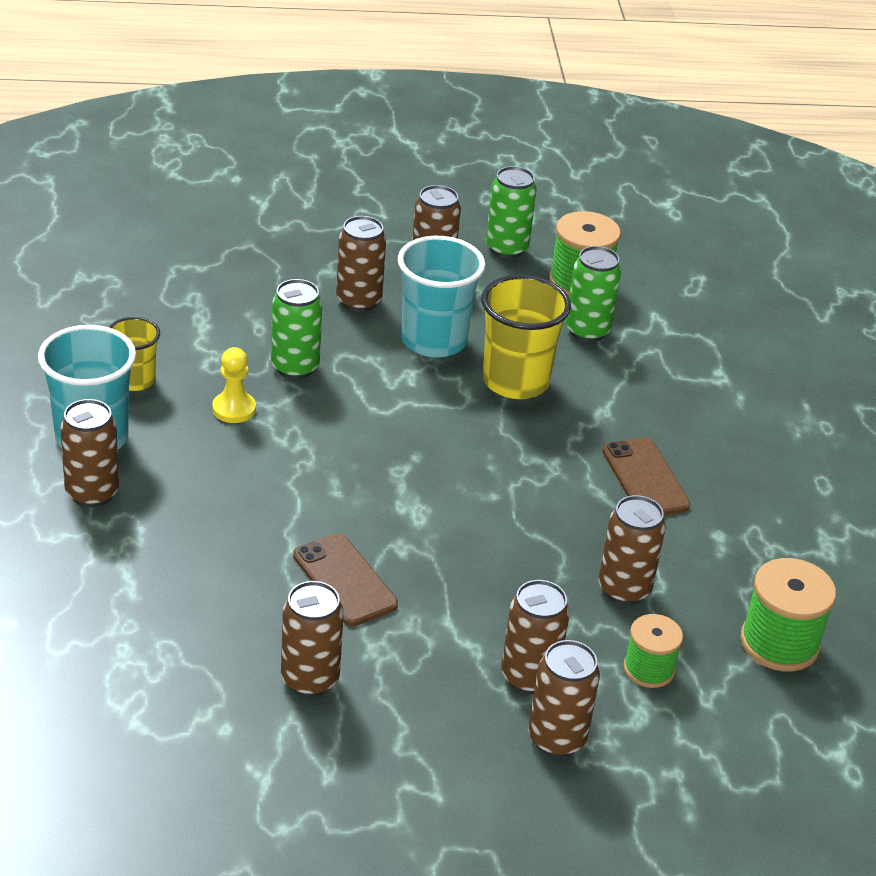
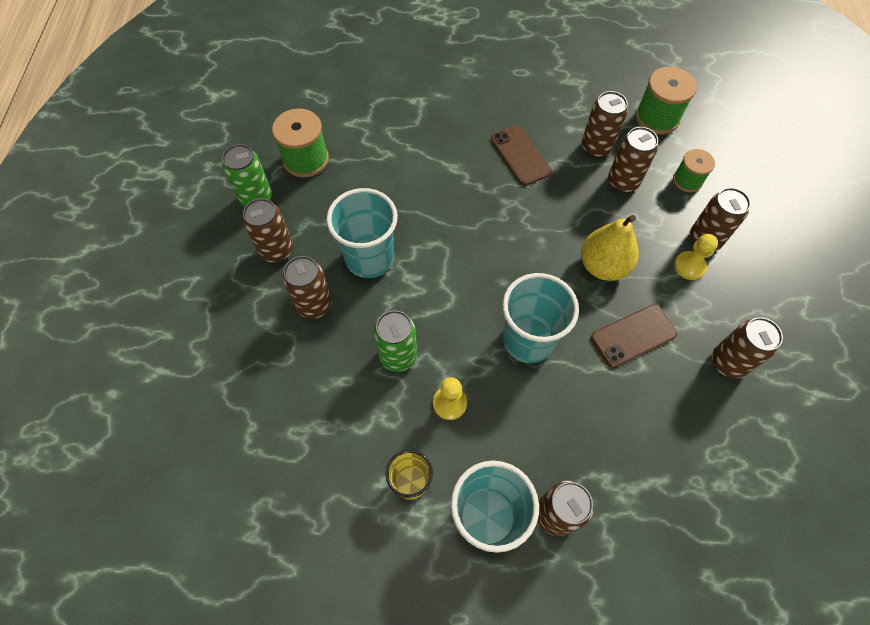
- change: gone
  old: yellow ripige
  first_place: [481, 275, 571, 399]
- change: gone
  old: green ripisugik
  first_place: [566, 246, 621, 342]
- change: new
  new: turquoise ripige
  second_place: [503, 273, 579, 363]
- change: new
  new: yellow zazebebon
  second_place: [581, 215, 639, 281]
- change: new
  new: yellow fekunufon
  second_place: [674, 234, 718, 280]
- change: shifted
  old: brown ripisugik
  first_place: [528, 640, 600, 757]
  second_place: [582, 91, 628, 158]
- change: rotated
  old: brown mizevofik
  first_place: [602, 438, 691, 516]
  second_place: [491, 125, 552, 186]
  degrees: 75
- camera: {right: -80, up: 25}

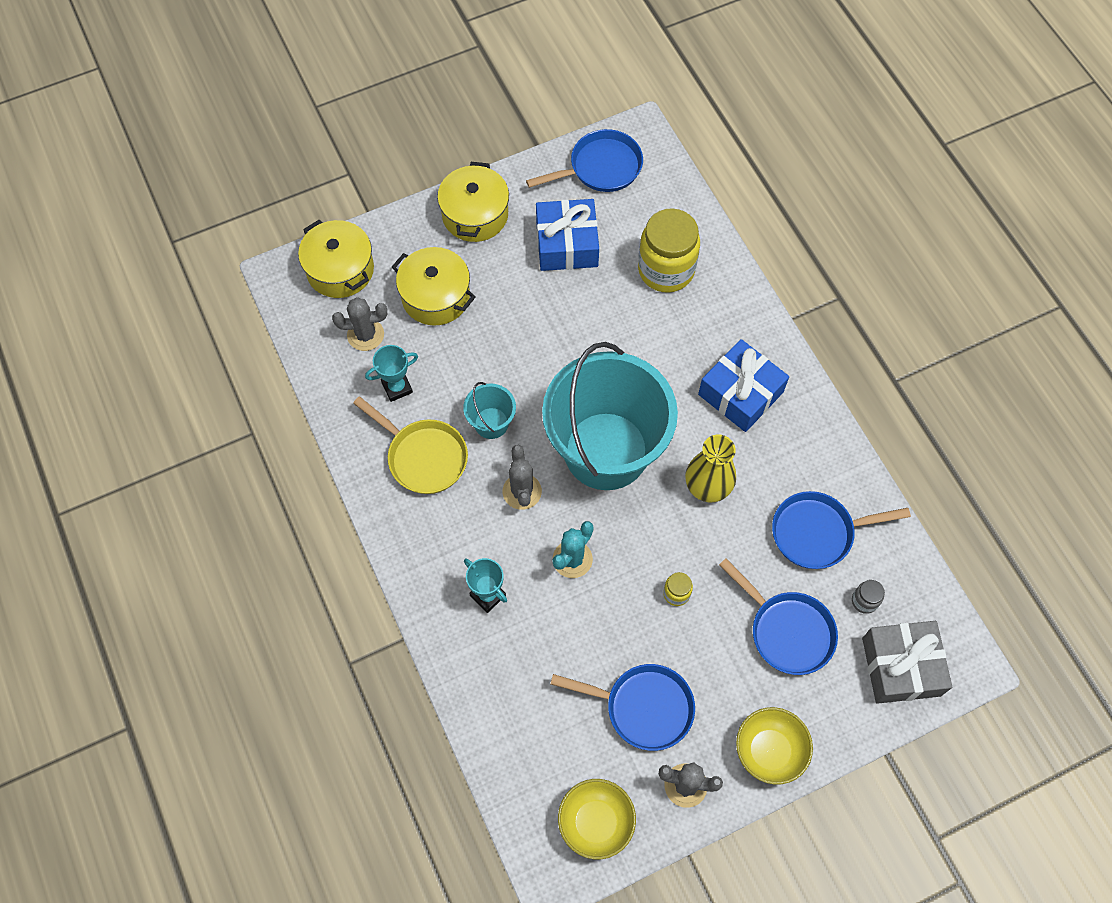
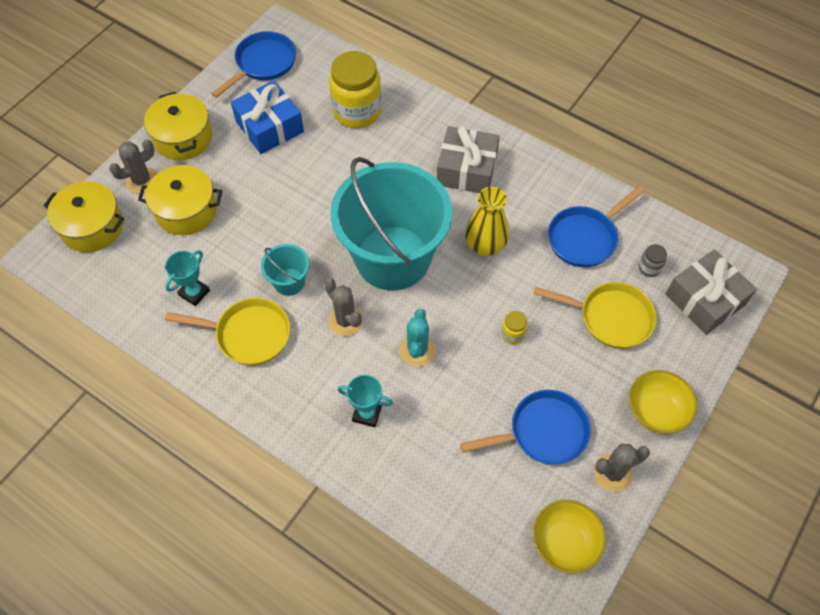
- change: shifted
  old: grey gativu
  first_place: [332, 297, 387, 351]
  second_place: [109, 139, 157, 194]
- change: repainted
  old: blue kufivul
  new: grey kufivul
  first_place: [698, 339, 789, 432]
  second_place: [437, 126, 500, 193]
- change: repainted
  old: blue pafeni
  new: yellow pafeni
  first_place: [719, 558, 838, 675]
  second_place: [533, 282, 657, 349]
- camera: {right: -30, up: -5}

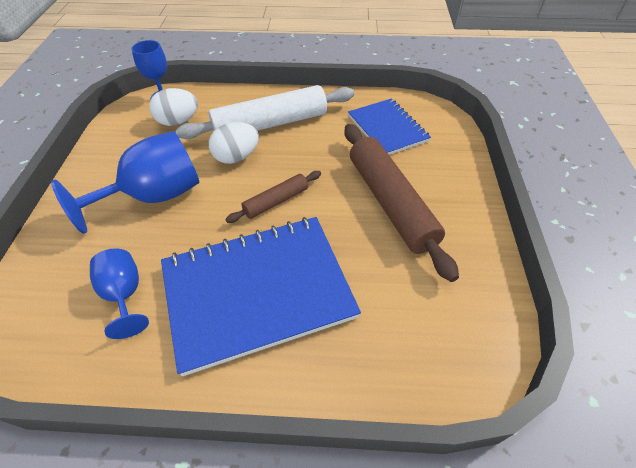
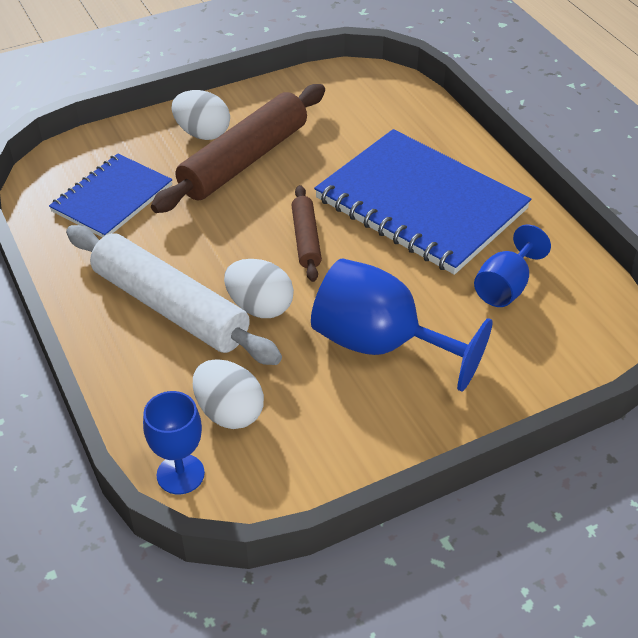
- change: new
  new: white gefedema
  second_place: [172, 90, 230, 140]
- change: rotated
  old: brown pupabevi
  first_place: [226, 171, 321, 223]
  second_place: [291, 185, 322, 282]
  degrees: 60
- camera: {right: -120, up: -5}

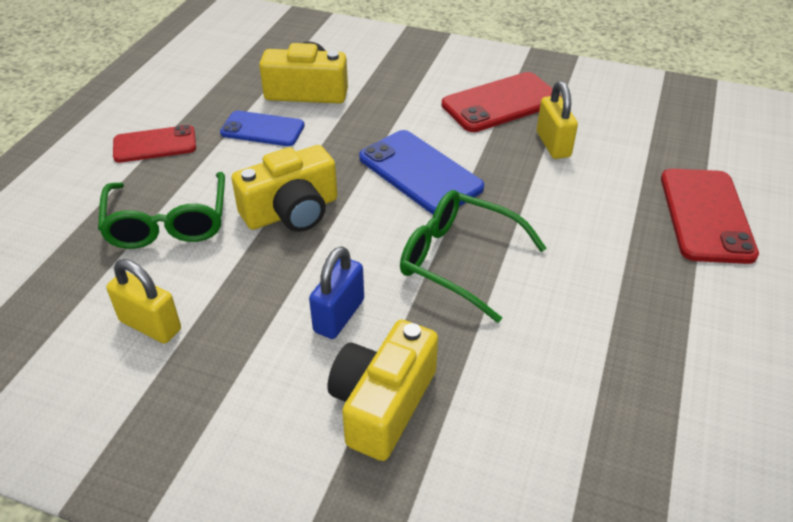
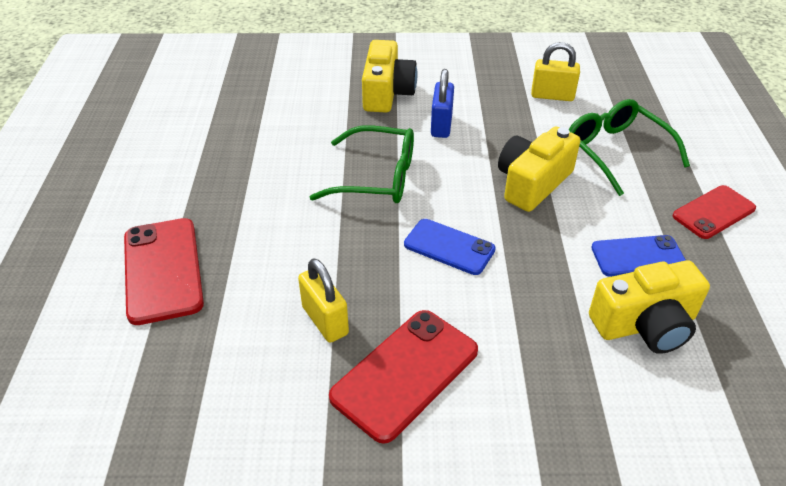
- change: scaled
  old: blue mizevofik
  first_place: [359, 130, 484, 214]
  second_place: [404, 219, 496, 275]
  factor: 0.67
- camera: {right: 160, up: 0}

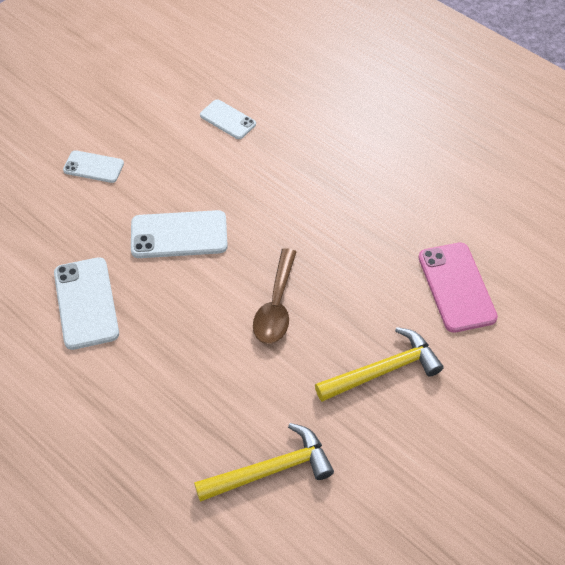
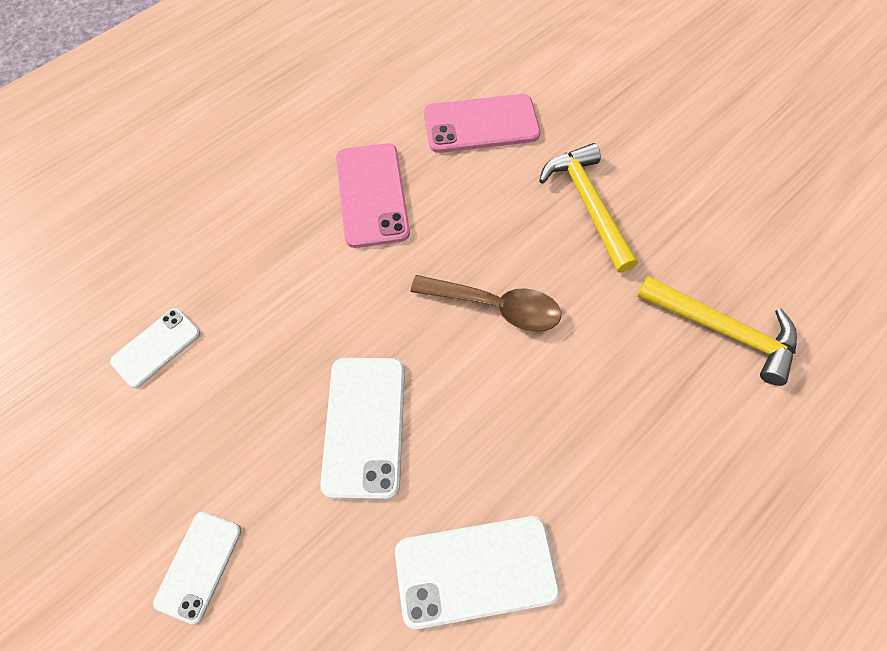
- change: new
  new: pink mizevofik
  second_place: [336, 143, 410, 248]
- change: rotated
  old: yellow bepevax
  first_place: [194, 423, 334, 502]
  second_place: [637, 276, 797, 386]
  degrees: 135
- camera: {right: -85, up: 10}

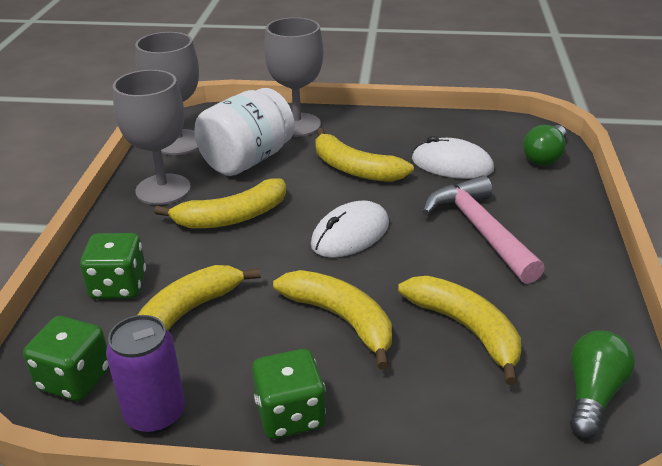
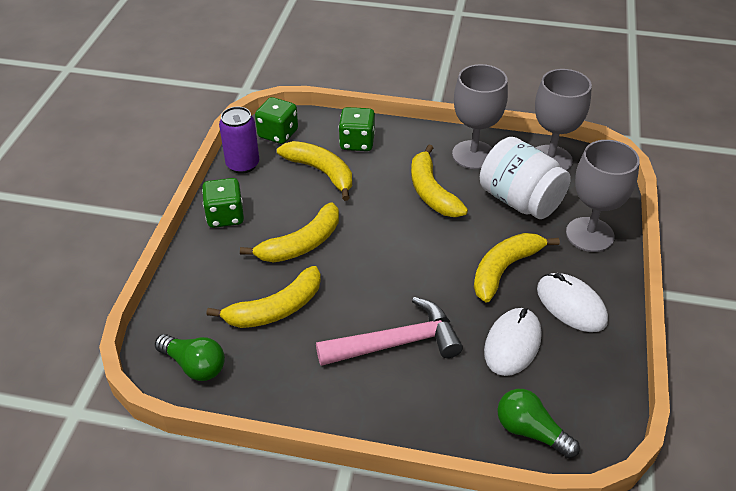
- change: shifted
  old: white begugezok
  first_place: [311, 200, 389, 258]
  second_place: [537, 273, 608, 332]
- camera: {right: 95, up: 10}

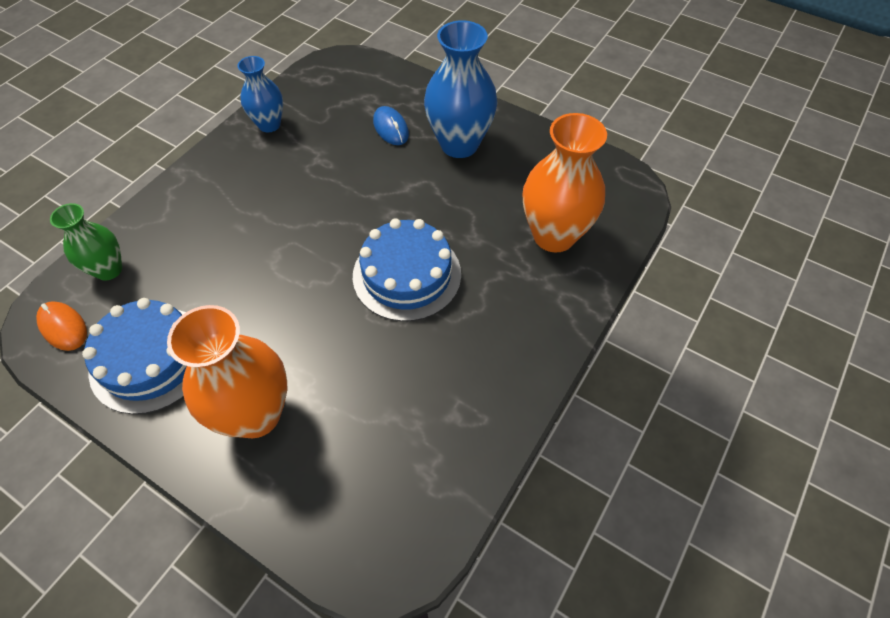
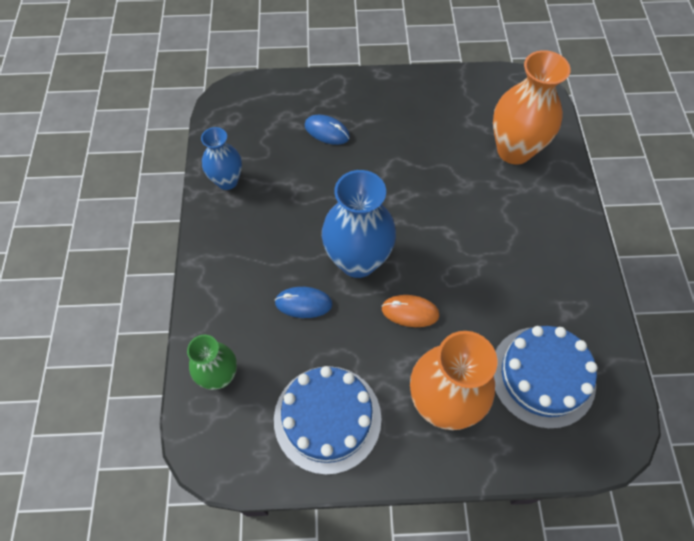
- change: new
  new: blue begugezok
  second_place: [274, 287, 333, 318]
- change: shifted
  old: orange begugezok
  first_place: [36, 301, 87, 351]
  second_place: [382, 295, 440, 327]
- change: shifted
  old: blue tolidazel
  first_place: [353, 218, 461, 322]
  second_place: [494, 326, 598, 429]
- change: shifted
  old: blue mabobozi
  first_place: [424, 20, 497, 158]
  second_place: [322, 170, 396, 278]
- camera: {right: -35, up: 5}

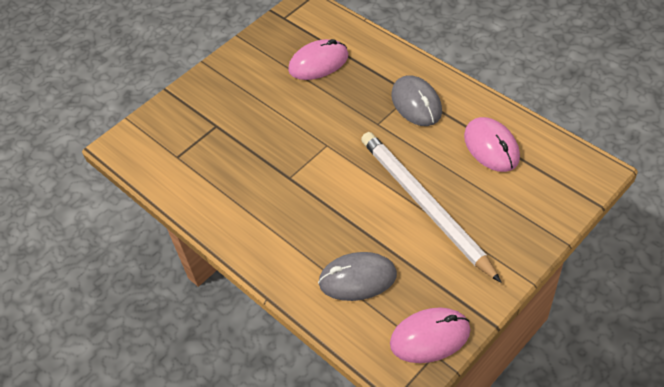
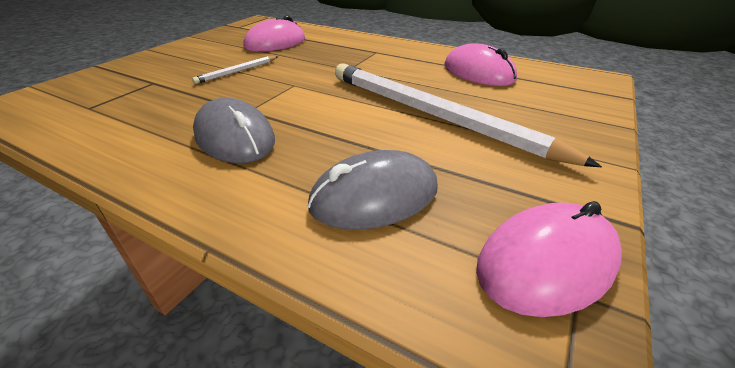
- change: new
  new: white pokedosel
  second_place: [192, 56, 278, 84]
- change: shifted
  old: grey begugezok
  first_place: [391, 75, 442, 126]
  second_place: [193, 97, 275, 163]
- camera: {right: -20, up: -15}

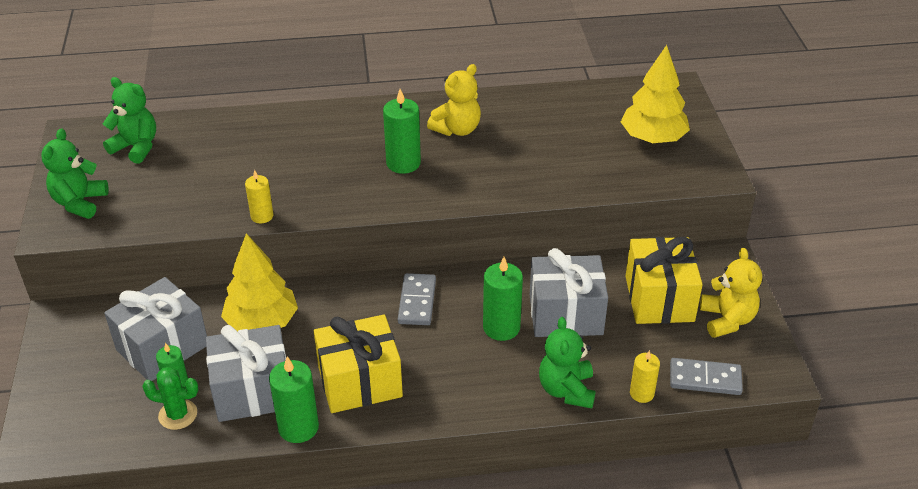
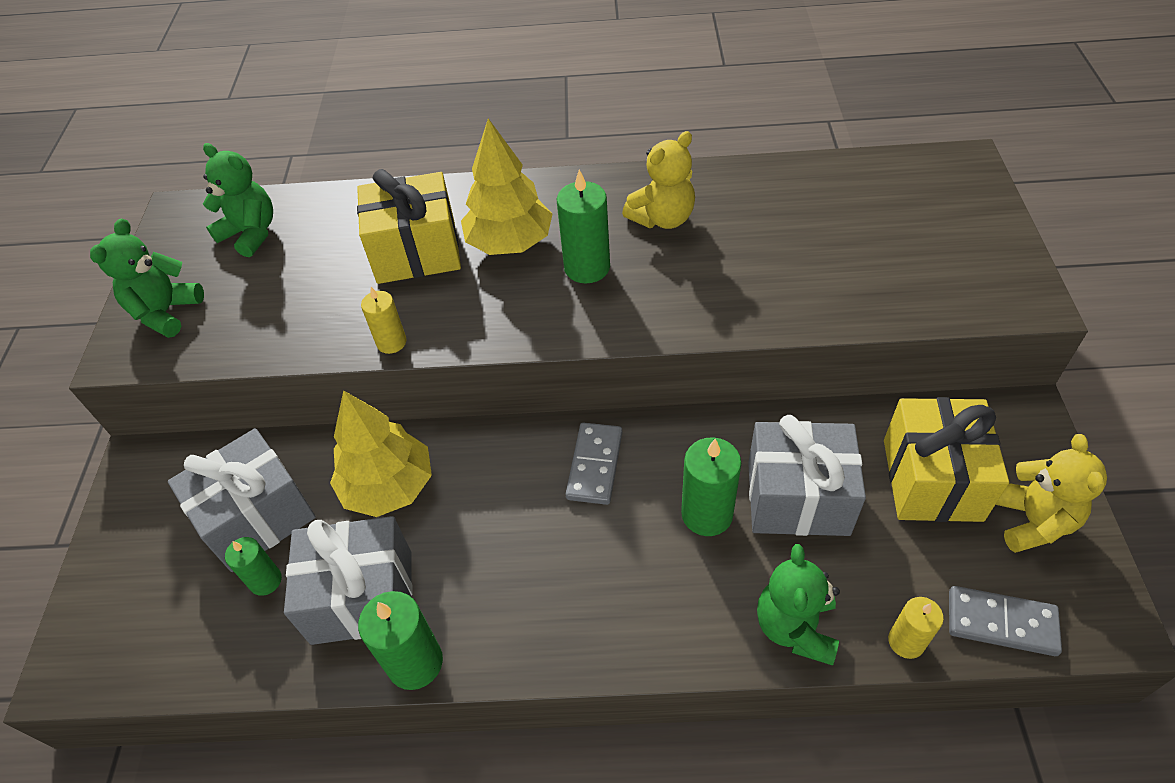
- change: gone
  old: green gativu
  first_place: [142, 367, 198, 430]
- change: shifted
  old: yellow kufivul
  first_place: [314, 315, 403, 413]
  second_place: [357, 169, 461, 284]
- change: shifted
  old: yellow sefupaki
  first_place: [621, 45, 690, 143]
  second_place: [461, 118, 552, 255]
- camera: {right: 10, up: 10}

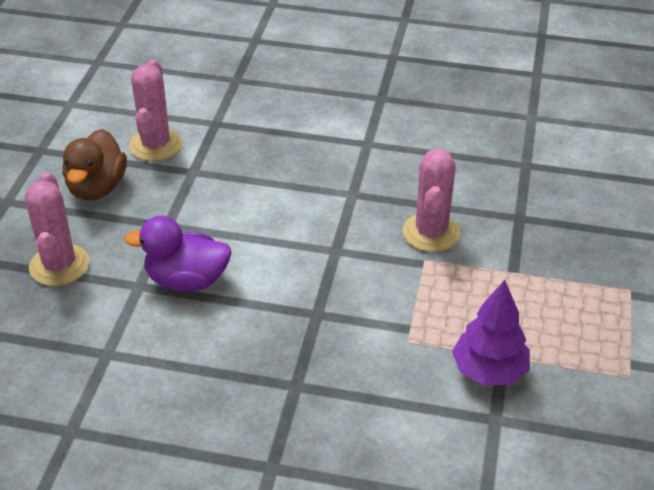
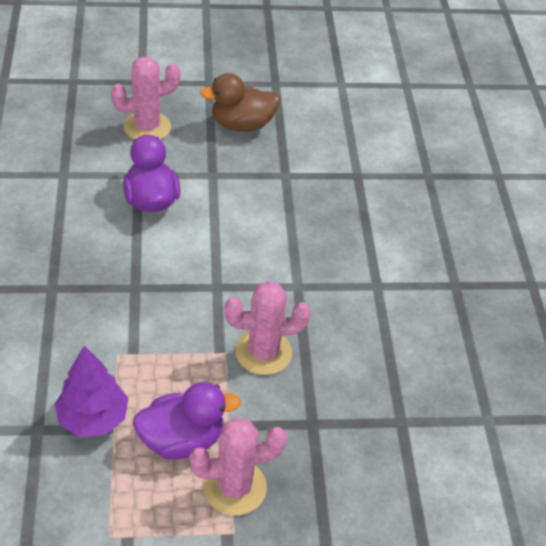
- change: new
  new: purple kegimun
  second_place: [133, 382, 241, 460]
- change: shifted
  old: pink gativu
  first_place: [129, 59, 182, 161]
  second_place: [189, 417, 287, 516]
- camera: {right: 70, up: 5}

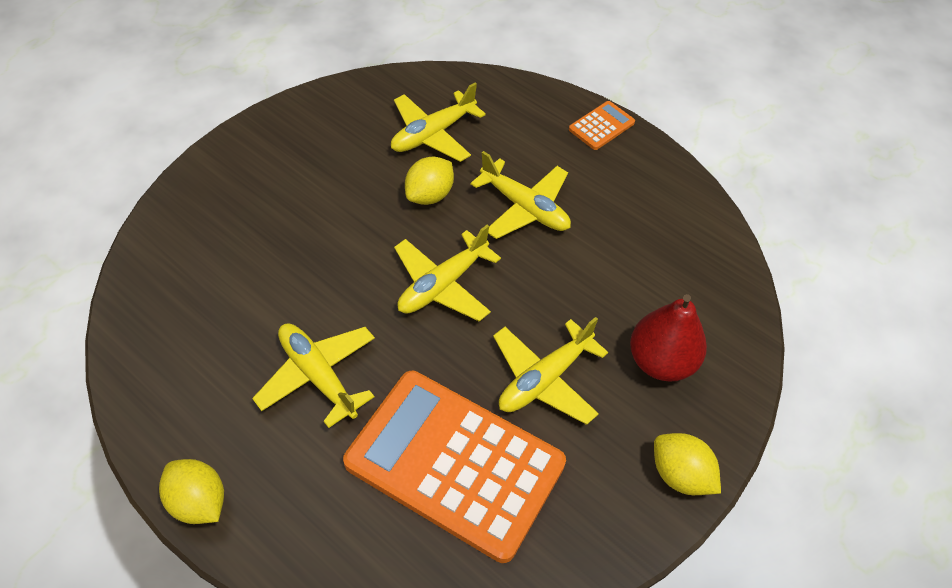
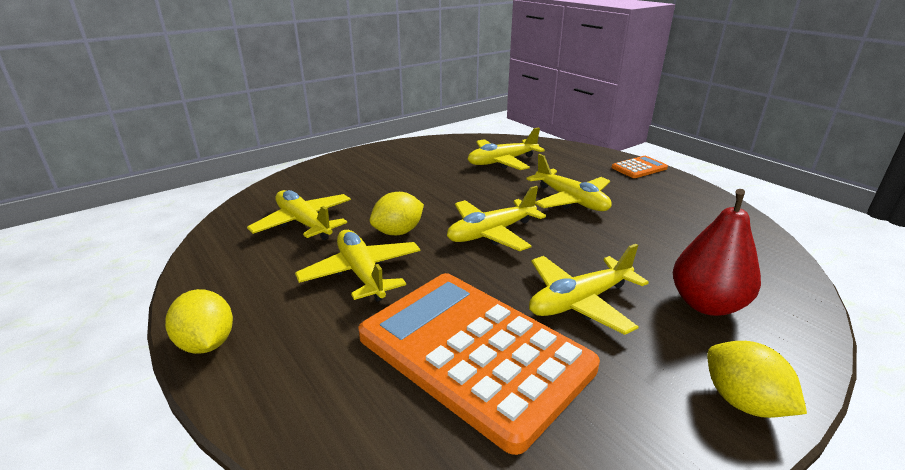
- change: new
  new: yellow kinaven
  second_place: [247, 190, 351, 240]
- change: shifted
  old: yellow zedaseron
  first_place: [405, 156, 454, 205]
  second_place: [370, 192, 424, 235]
- camera: {right: 15, up: -25}

